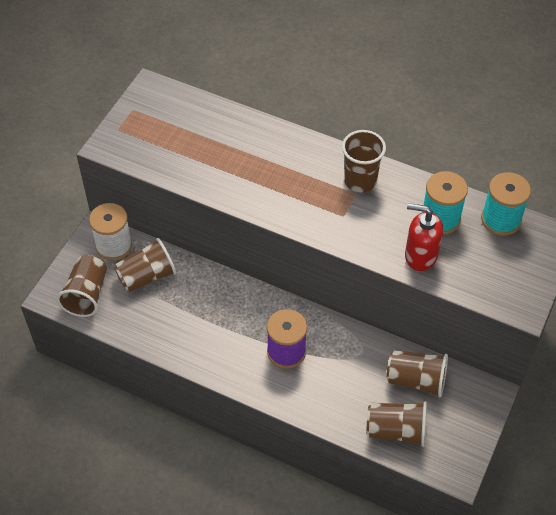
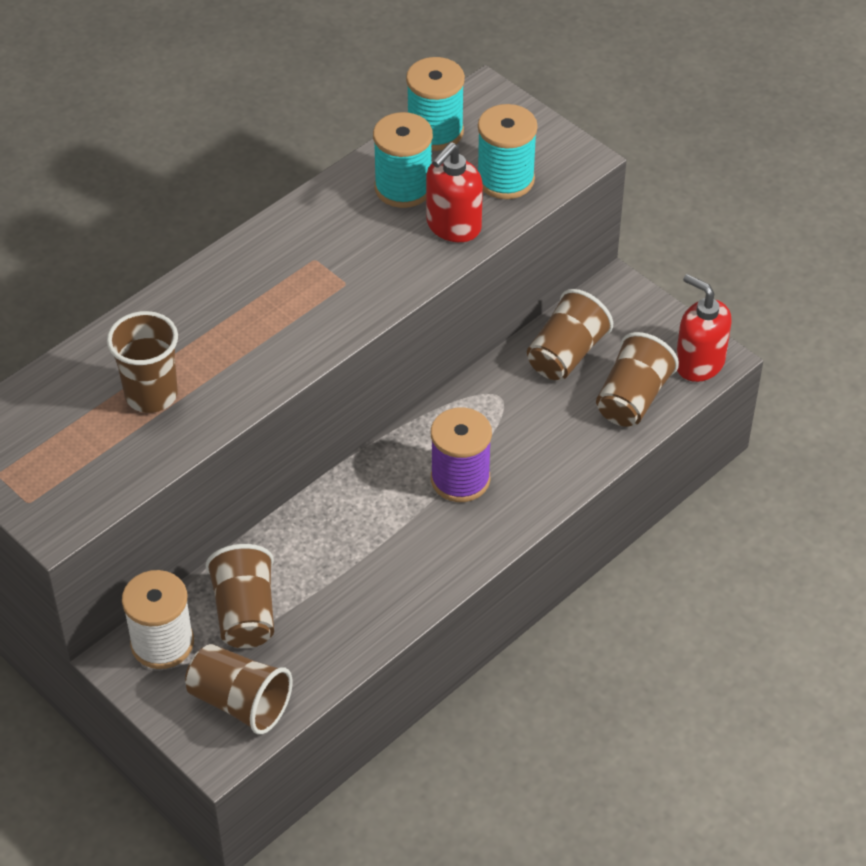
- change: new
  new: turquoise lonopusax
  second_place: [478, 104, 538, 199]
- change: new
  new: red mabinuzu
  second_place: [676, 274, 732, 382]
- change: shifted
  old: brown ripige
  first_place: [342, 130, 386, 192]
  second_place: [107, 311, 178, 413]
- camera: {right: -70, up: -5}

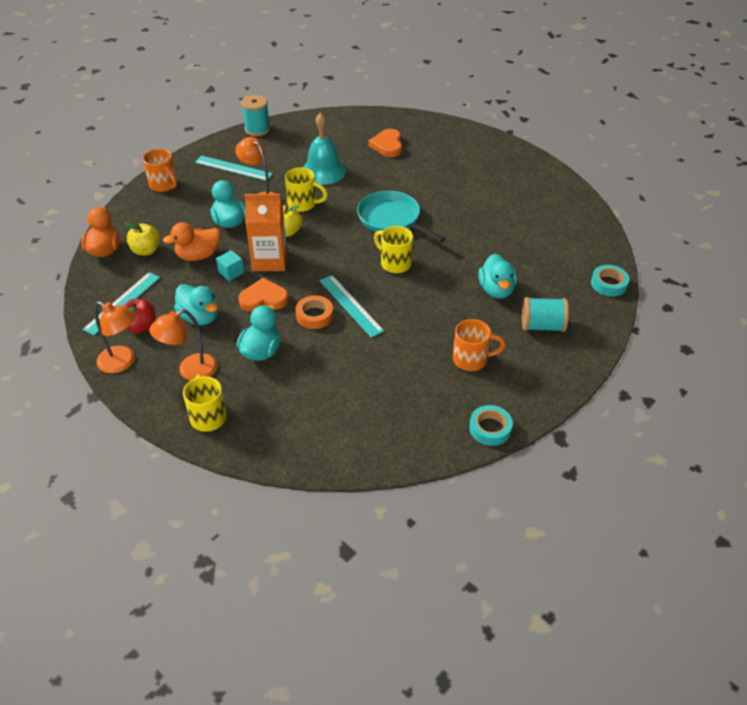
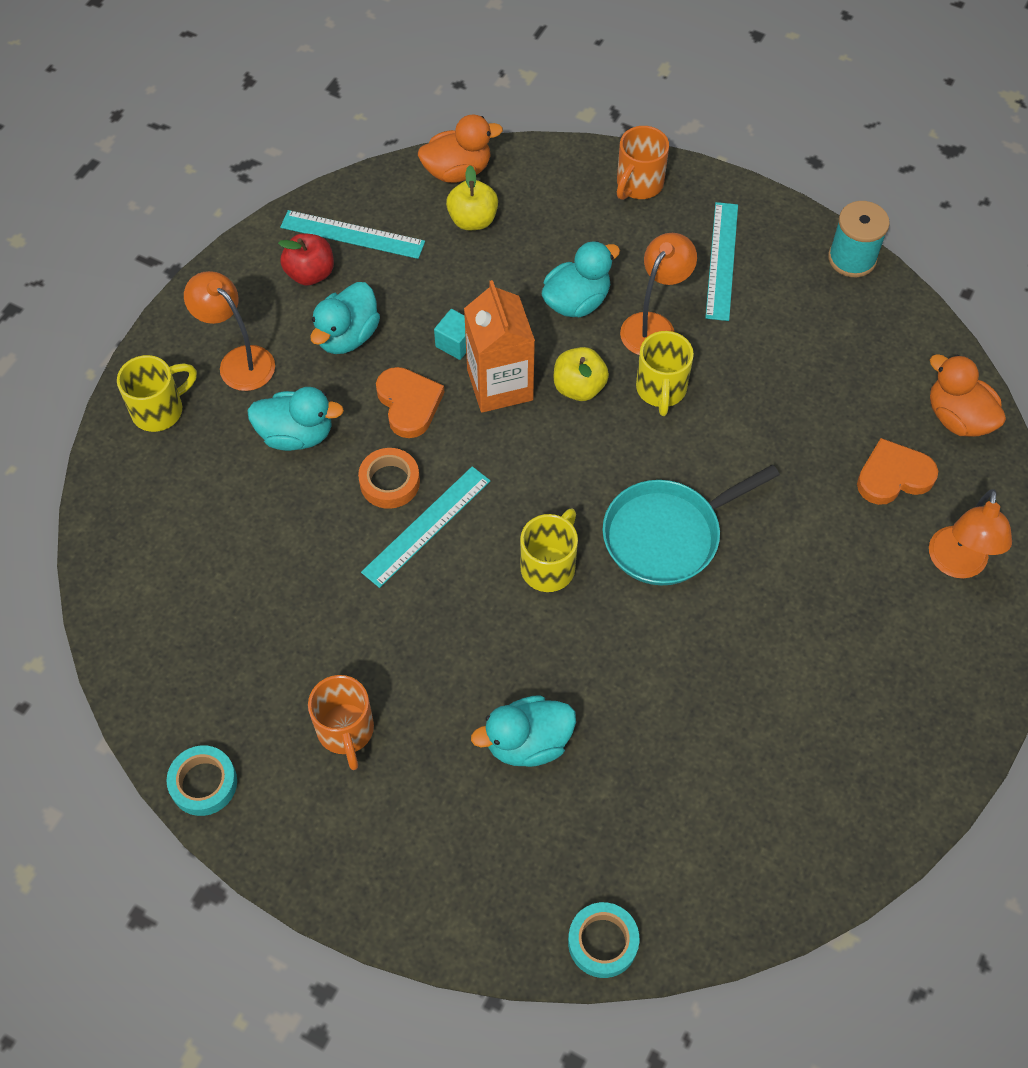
- change: gone
  old: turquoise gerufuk
  first_place: [303, 113, 346, 185]
- change: gone
  old: turquoise lonopusax
  first_place: [522, 297, 569, 332]
- change: shifted
  old: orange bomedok
  first_place: [94, 301, 136, 373]
  second_place: [929, 489, 1012, 579]
- change: shifted
  old: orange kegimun
  first_place: [163, 222, 220, 261]
  second_place: [930, 354, 1006, 437]
- change: rotated
  old: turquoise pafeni
  first_place: [357, 191, 445, 243]
  second_place: [603, 465, 780, 585]
  degrees: -150
- camera: {right: 75, up: 15}

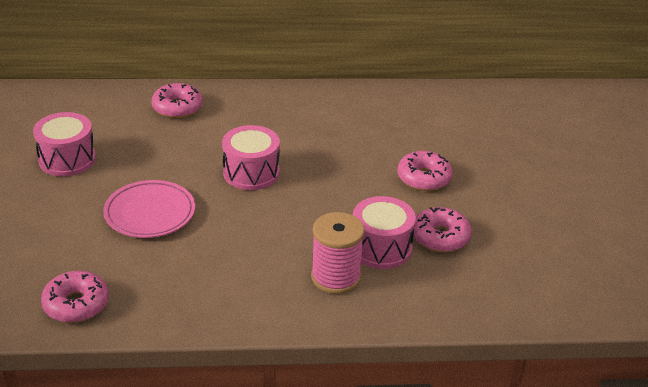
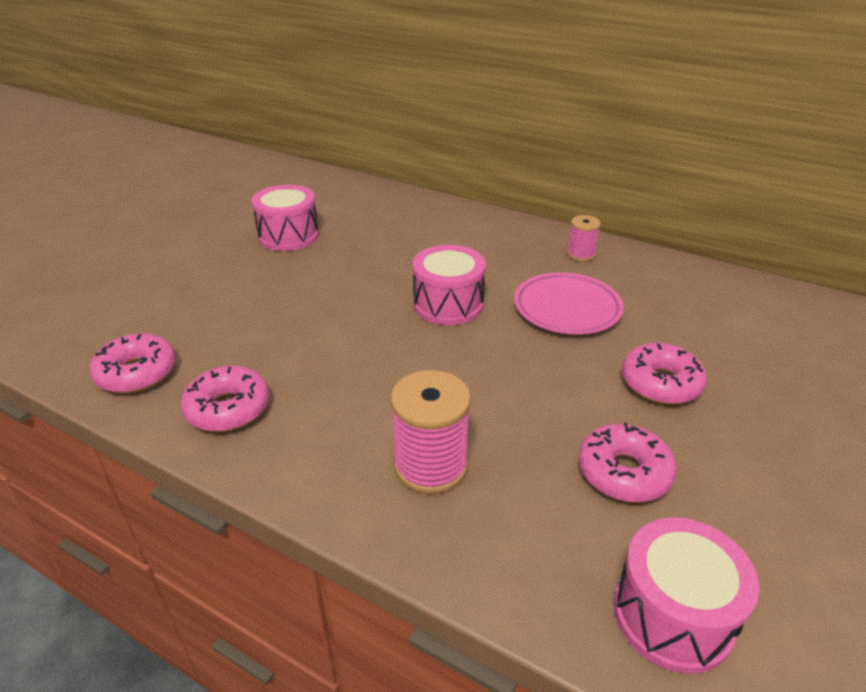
- change: new
  new: pink lonopusax
  second_place: [567, 215, 601, 262]
- change: shifted
  old: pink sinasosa
  first_place: [103, 180, 195, 238]
  second_place: [514, 272, 624, 335]
- change: shifted
  old: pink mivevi
  first_place: [151, 83, 203, 118]
  second_place: [181, 366, 269, 432]
- change: shifted
  old: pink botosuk
  first_place: [353, 196, 416, 269]
  second_place: [614, 517, 759, 674]
- camera: {right: 35, up: 0}

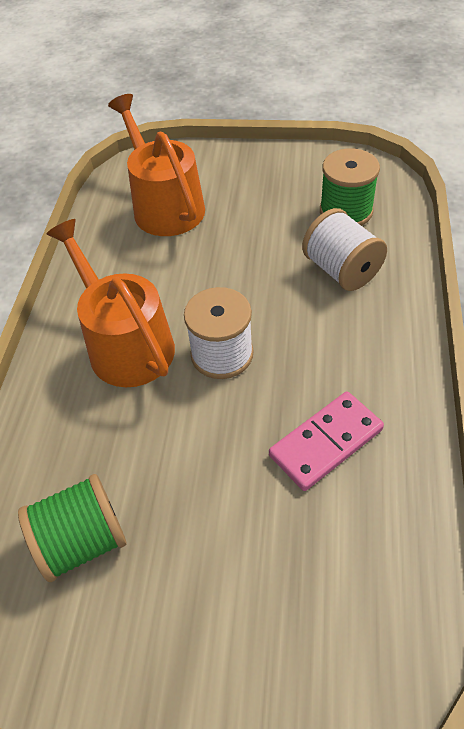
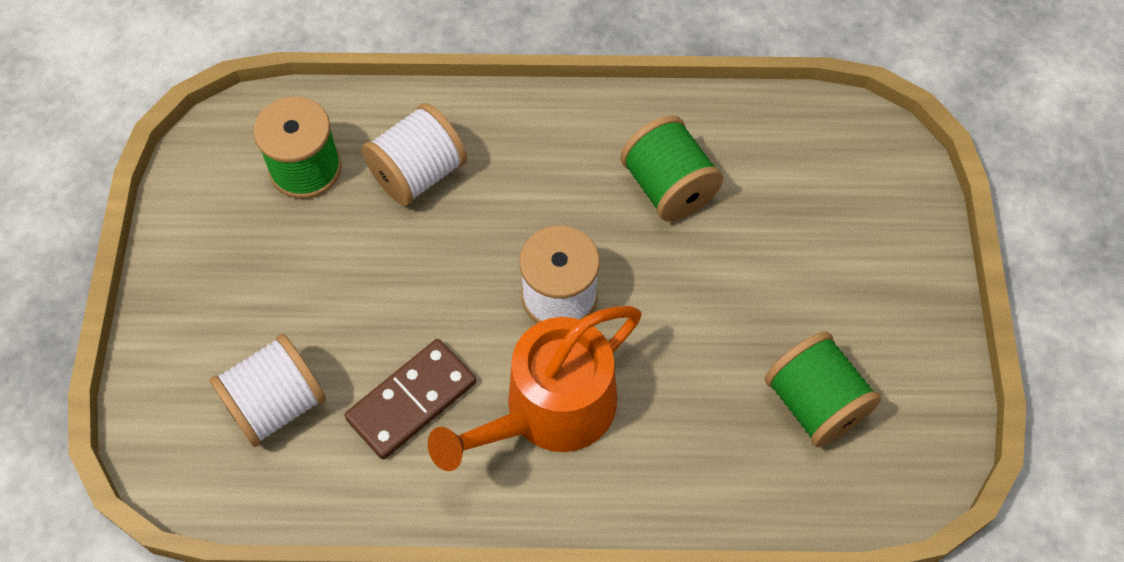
- change: new
  new: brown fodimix
  second_place: [344, 339, 476, 460]
- change: swapped
  old: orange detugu
  new: white lonopusax
  first_place: [108, 94, 205, 236]
  second_place: [210, 334, 326, 447]
- change: swapped
  old: pink fodimix
  new: green lonopusax
  first_place: [269, 391, 384, 491]
  second_place: [620, 115, 723, 222]
- camera: {right: -100, up: 10}

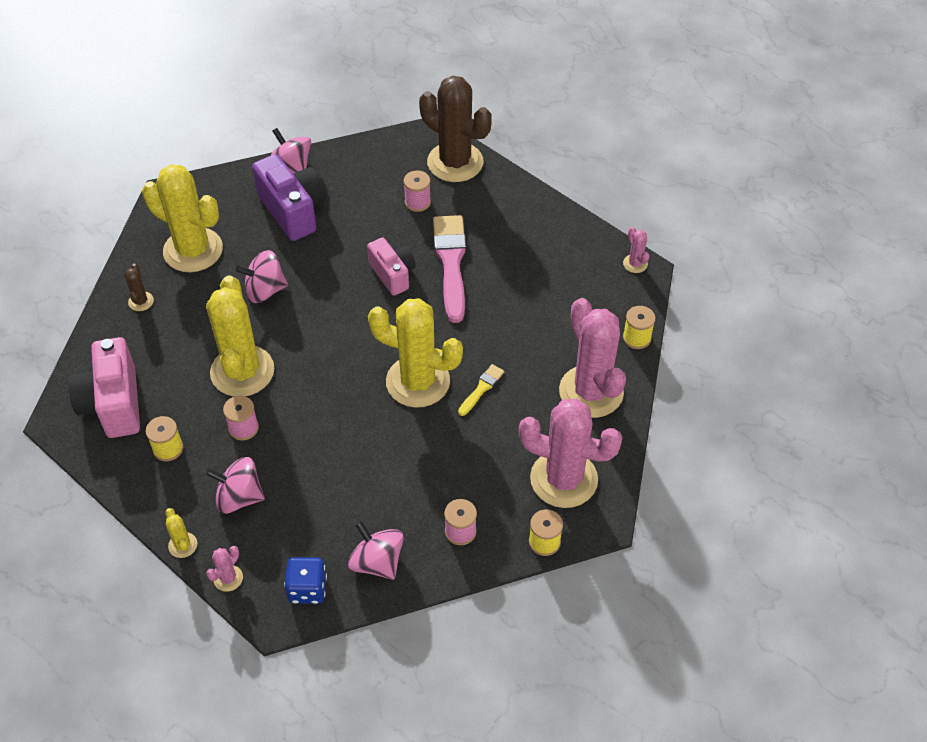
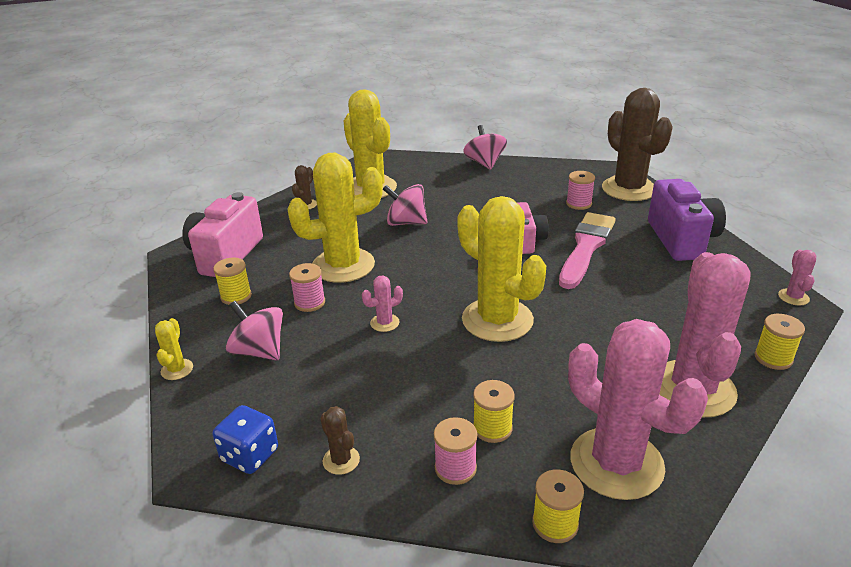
- change: gone
  old: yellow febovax
  first_place: [458, 364, 504, 416]
- change: new
  new: yellow lonopusax
  second_place: [473, 380, 515, 443]
- change: shifted
  old: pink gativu
  first_place: [206, 546, 243, 592]
  second_place: [362, 276, 403, 332]
- change: shifted
  old: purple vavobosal
  first_place: [252, 154, 326, 241]
  second_place: [648, 179, 726, 261]
- change: swapped
  old: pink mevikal
  new: brown gativu
  first_place: [348, 521, 404, 580]
  second_place: [320, 406, 360, 475]
- change: rotated
  old: yellow gativu
  first_place: [206, 275, 274, 397]
  second_place: [287, 153, 383, 283]
  degrees: 45
- camera: {right: 30, up: -20}

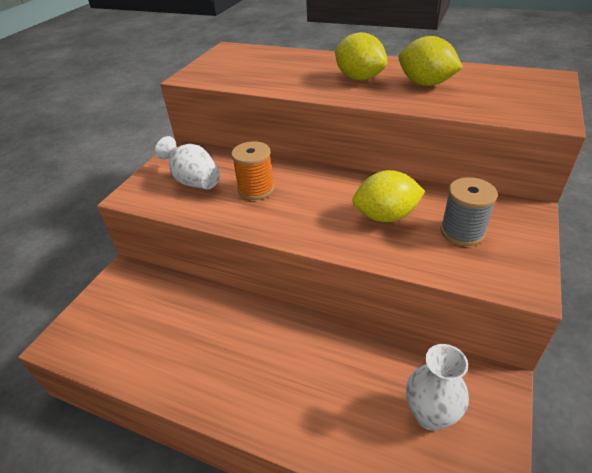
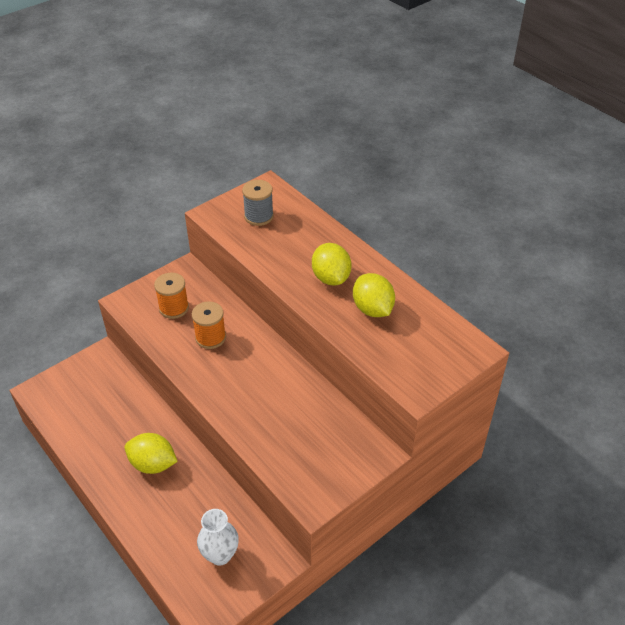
- change: shifted
  old: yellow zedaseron
  first_place: [352, 170, 425, 222]
  second_place: [124, 433, 178, 474]
- change: shifted
  old: grey lonopusax
  first_place: [441, 177, 498, 246]
  second_place: [242, 180, 274, 226]
- change: swapped
  old: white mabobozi
  new: orange lonopusax
  first_place: [155, 136, 220, 189]
  second_place: [154, 273, 189, 319]
- camera: {right: 25, up: 5}

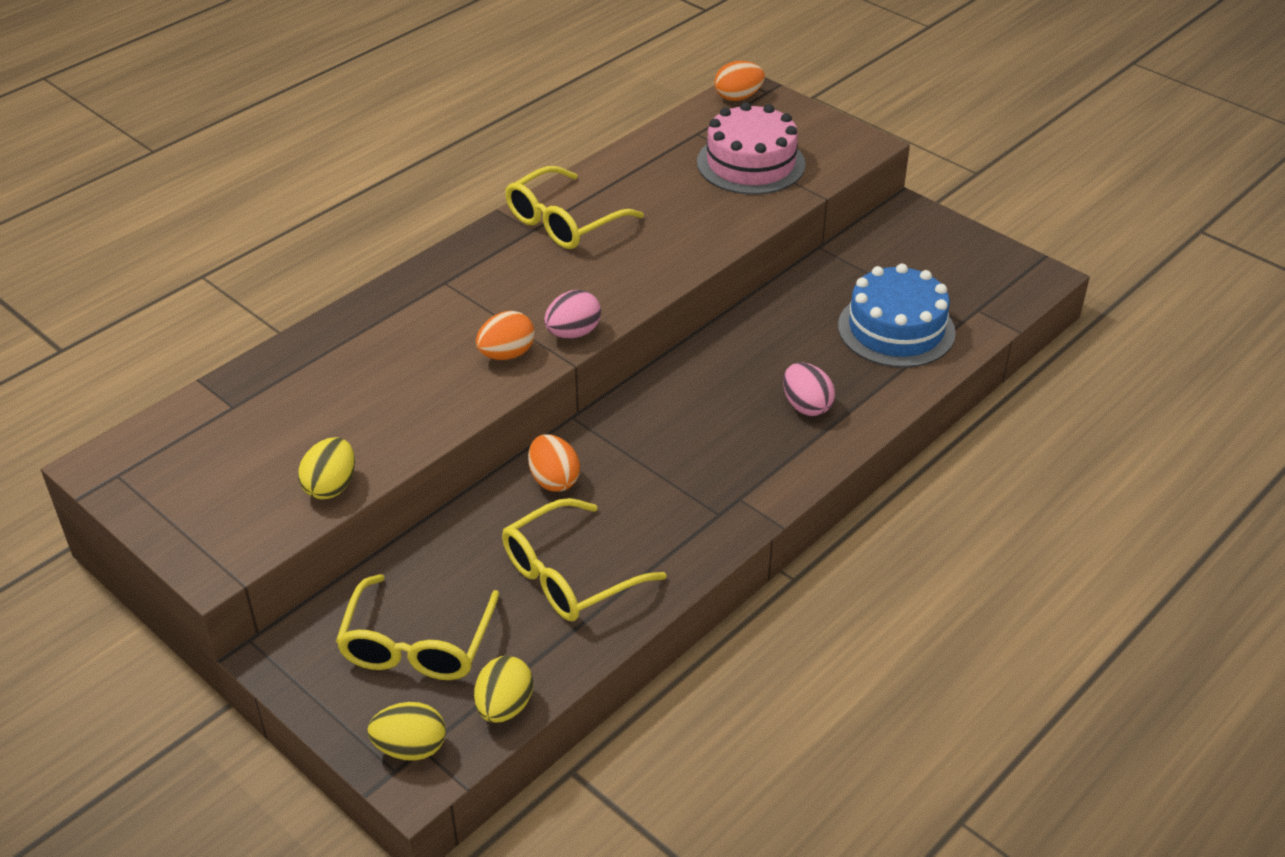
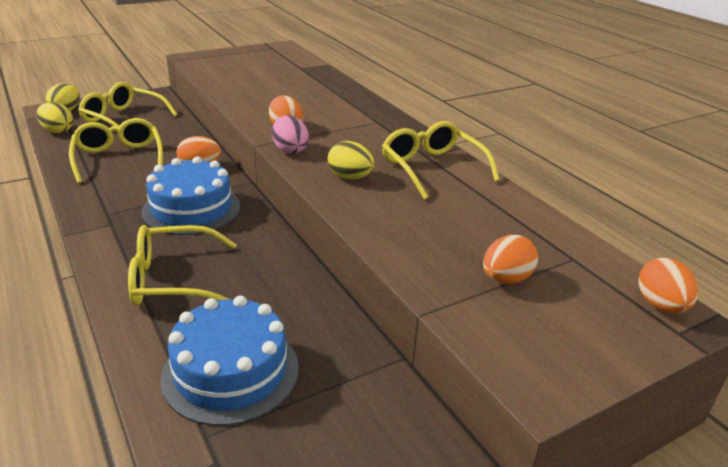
- change: new
  new: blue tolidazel
  second_place: [141, 157, 240, 235]
- change: shifted
  old: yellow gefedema
  first_place: [298, 437, 355, 499]
  second_place: [328, 141, 374, 179]
- change: swapped
  old: pink tolidazel
  new: orange gefedema
  first_place: [697, 102, 805, 195]
  second_place: [483, 235, 538, 284]
- change: swapped
  old: pink gefedema
  new: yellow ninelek
  first_place: [783, 363, 835, 416]
  second_place: [128, 225, 237, 305]
- camera: {right: 105, up: -10}

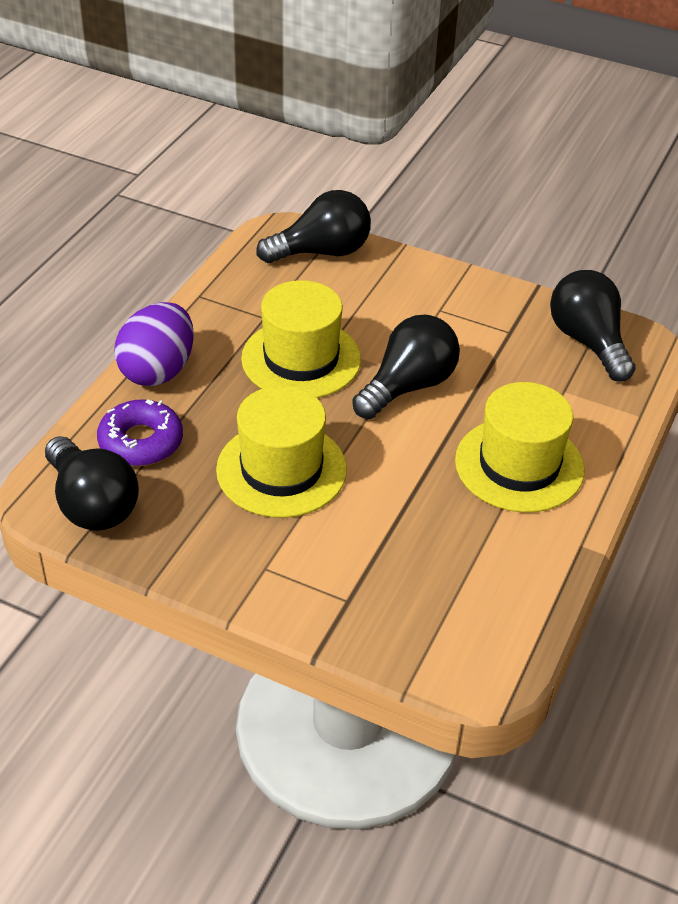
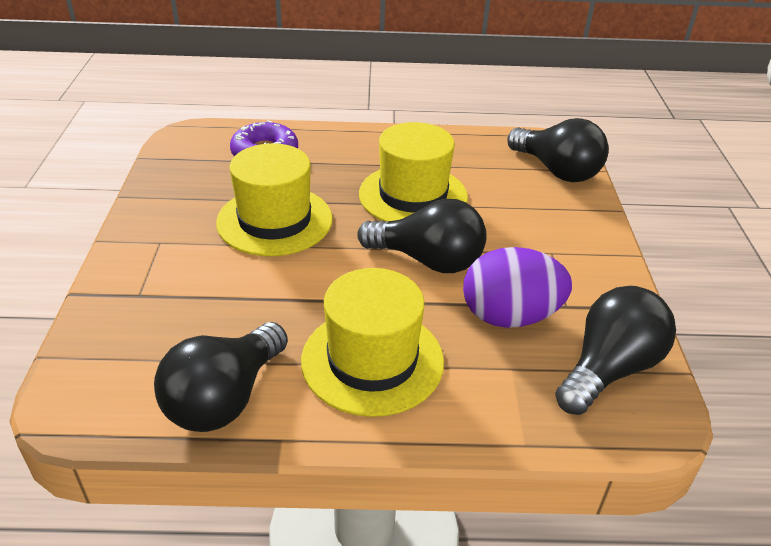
- change: shifted
  old: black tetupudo
  first_place: [45, 436, 139, 531]
  second_place: [154, 322, 288, 432]
- change: shifted
  old: purple gefedema
  first_place: [114, 302, 194, 386]
  second_place: [463, 247, 572, 328]
- camera: {right: 65, up: -5}

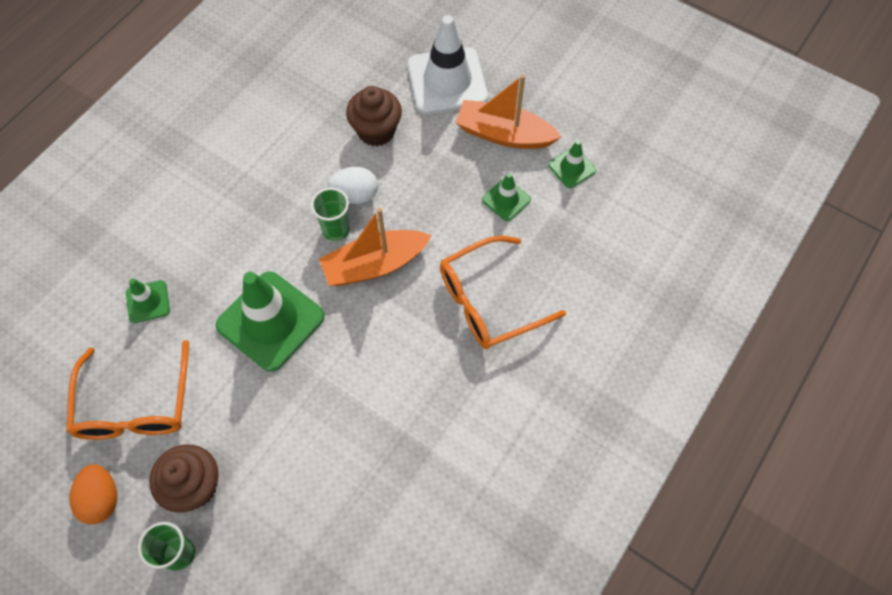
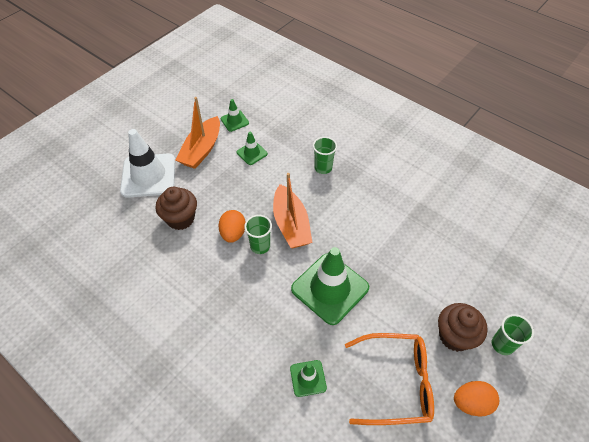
- change: swapped
  old: orange ninelek
  new: green ripige
  first_place: [440, 236, 566, 349]
  second_place: [313, 137, 337, 174]
- change: repainted
  old: white gefedema
  new: orange gefedema
  first_place: [328, 167, 378, 204]
  second_place: [219, 210, 246, 243]
- camera: {right: -85, up: -10}

